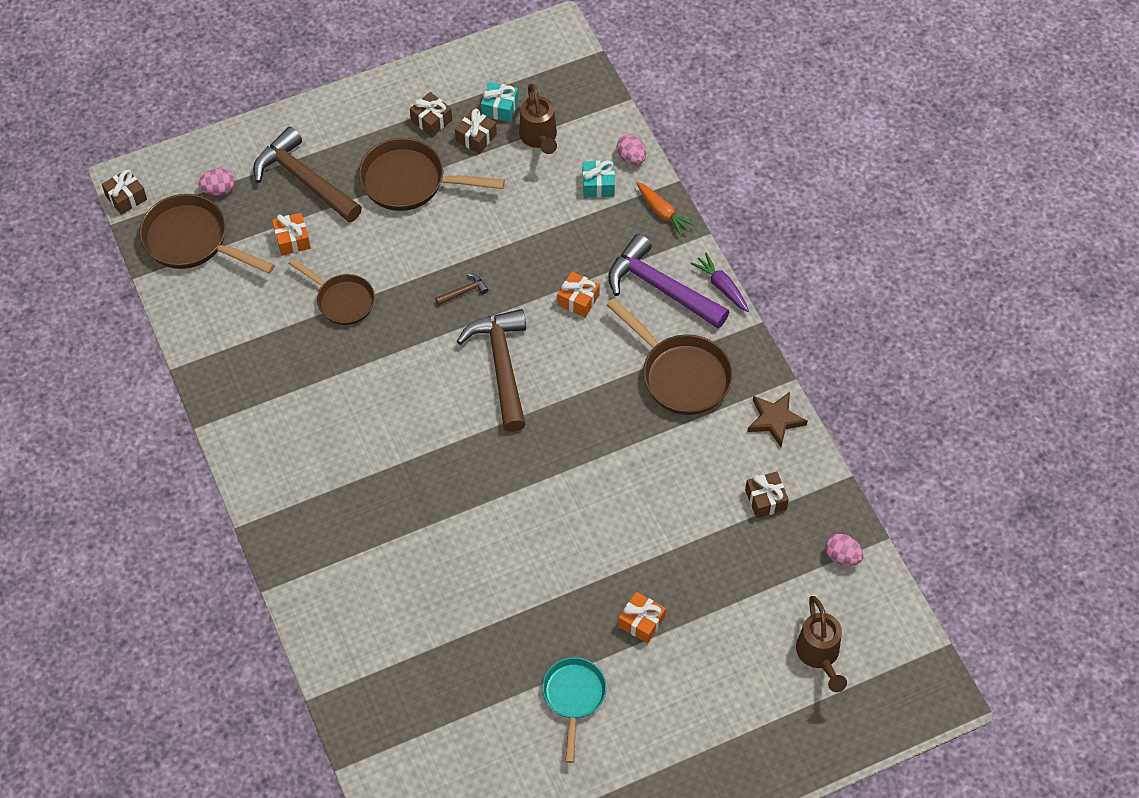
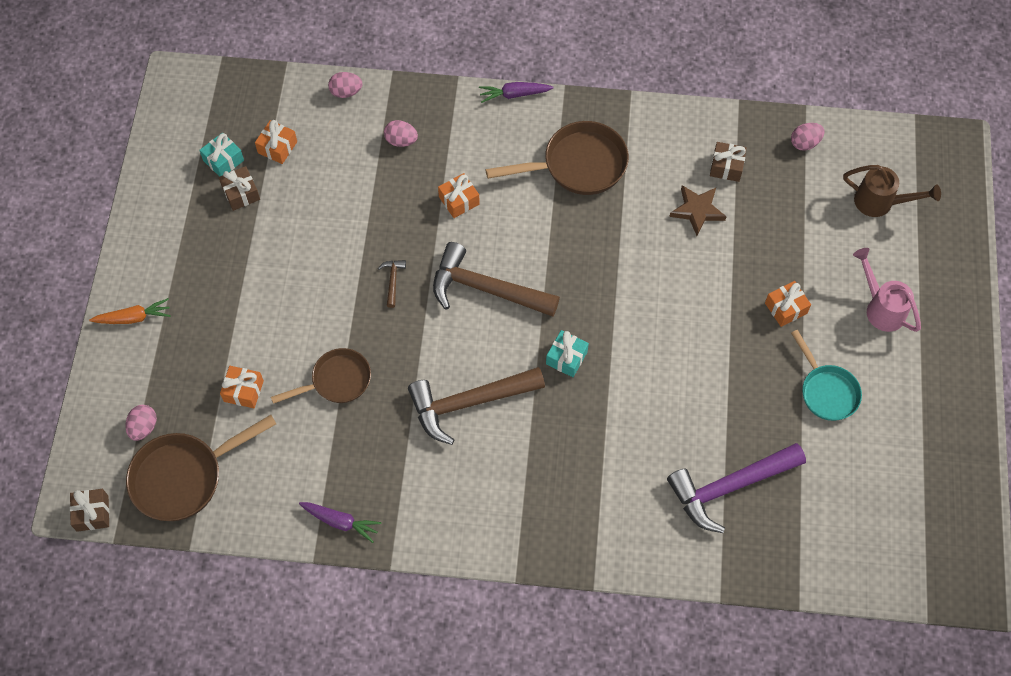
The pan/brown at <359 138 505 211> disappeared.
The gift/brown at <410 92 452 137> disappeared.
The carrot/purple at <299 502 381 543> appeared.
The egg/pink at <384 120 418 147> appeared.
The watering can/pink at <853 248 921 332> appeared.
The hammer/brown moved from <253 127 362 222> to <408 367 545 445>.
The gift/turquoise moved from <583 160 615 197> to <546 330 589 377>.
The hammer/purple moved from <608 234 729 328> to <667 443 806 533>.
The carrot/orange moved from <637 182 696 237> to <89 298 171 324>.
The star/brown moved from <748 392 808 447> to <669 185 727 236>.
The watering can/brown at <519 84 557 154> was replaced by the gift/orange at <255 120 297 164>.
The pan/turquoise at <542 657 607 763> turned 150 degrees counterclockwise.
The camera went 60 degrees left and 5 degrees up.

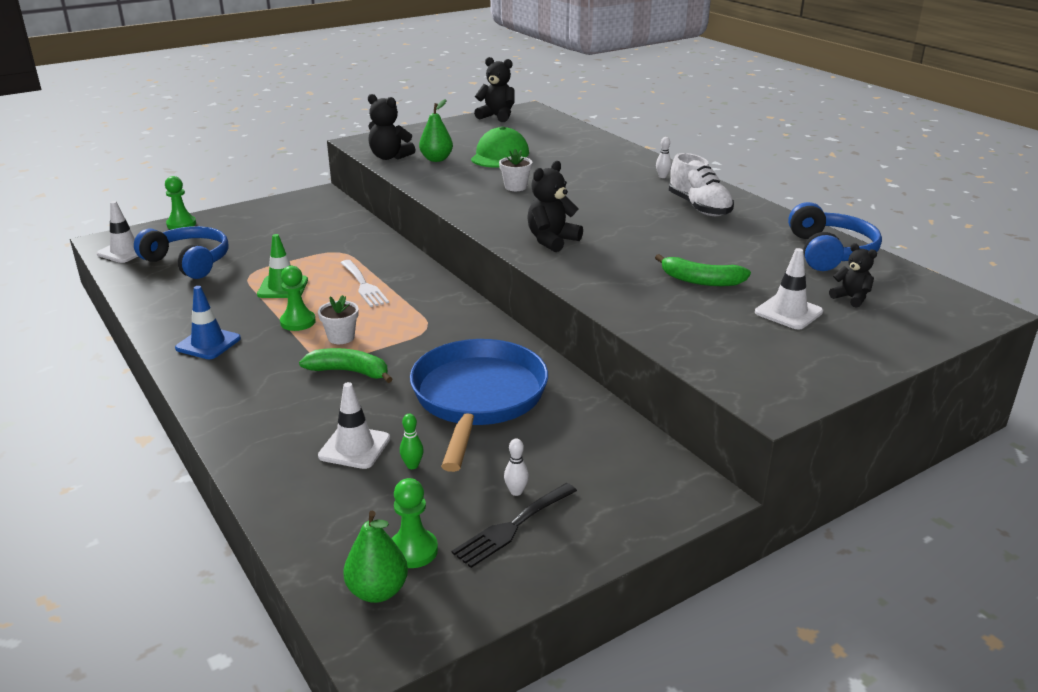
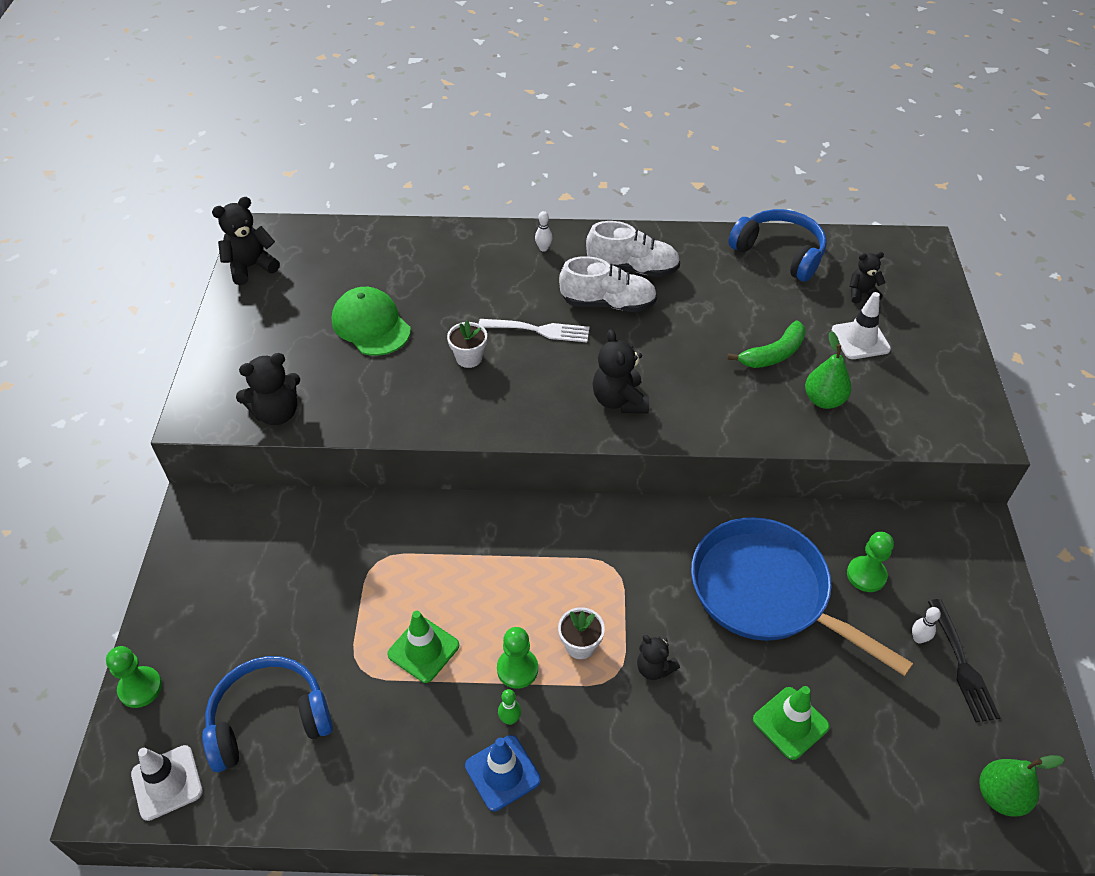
The shoe/white at <559 256 657 312> appeared.
The fork/white moved from <341 260 389 307> to <479 319 590 342>.
The pawn/green moved from <391 478 438 568> to <847 532 894 592>.
The bowling pin/green moved from <400 414 424 469> to <498 689 521 725>.
The pear/green moved from <419 99 453 162> to <805 331 851 409>.
The banana/green at <299 348 392 383> was replaced by the teddy bear/black at <637 635 680 680>.
The traffic cone/white at <318 382 390 469> became the traffic cone/green at <753 686 830 760>.
The camera went 55 degrees left and 20 degrees up.

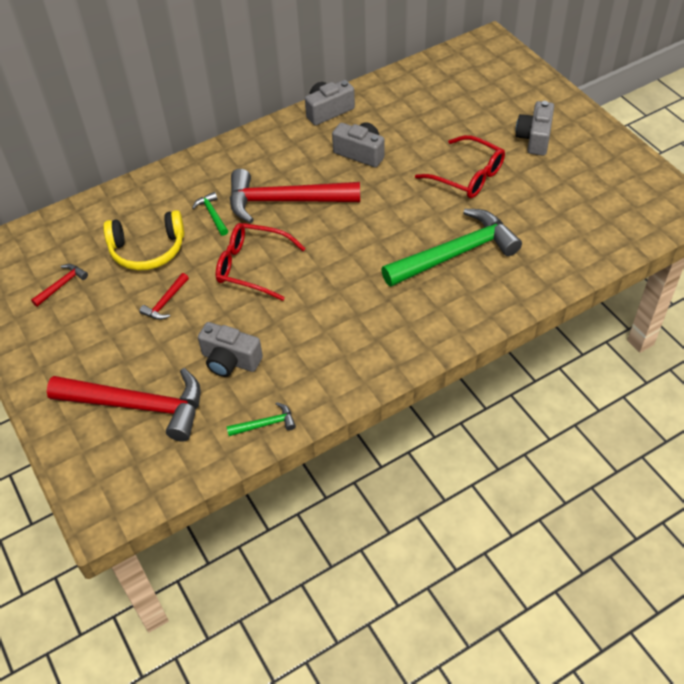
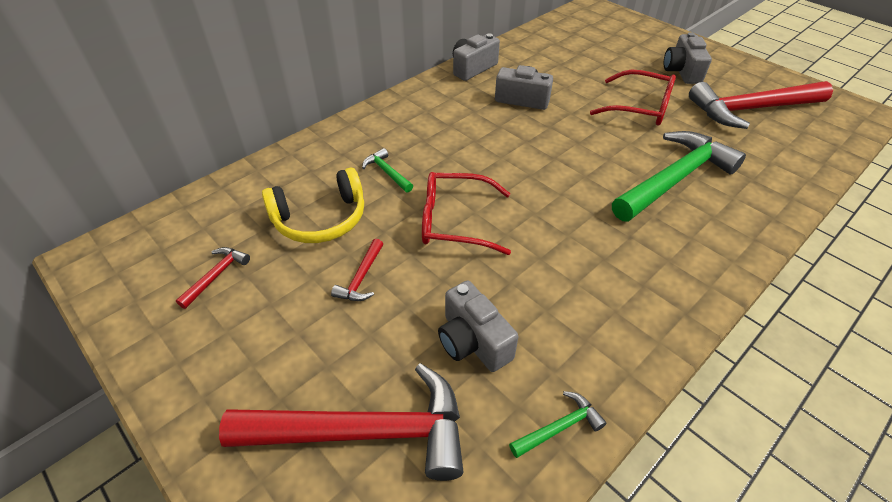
The hammer/red moved from <230 169 360 223> to <689 81 833 129>.
The camera/grey at <198 322 263 377> turned 45 degrees clockwise.
The camera went 15 degrees left and 5 degrees down.

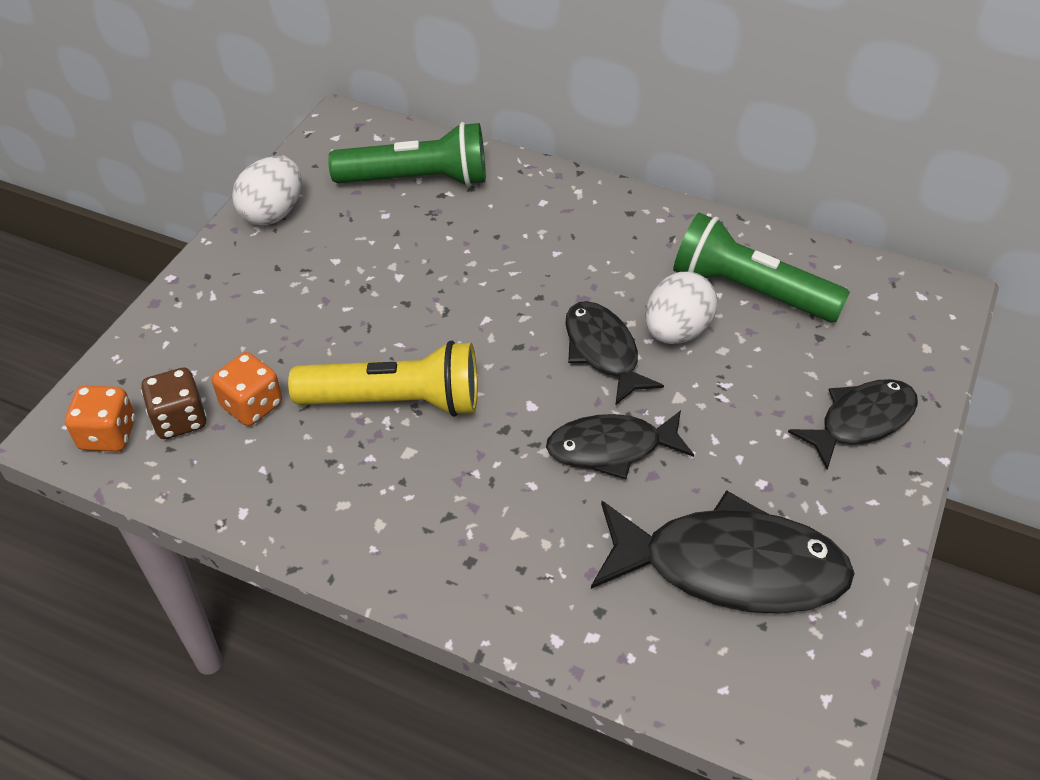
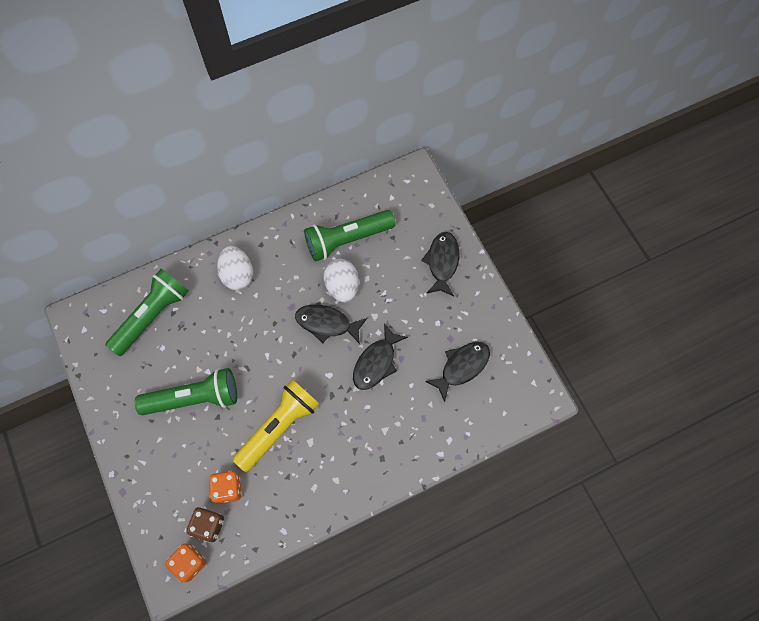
The flashlight/green at <135 368 237 415> appeared.
The egg/white moved from <232 156 302 226> to <217 246 253 290>.
The fish/black at <591 490 855 614> changed to 0.62 times the size.
The camera went 50 degrees left and 20 degrees up.

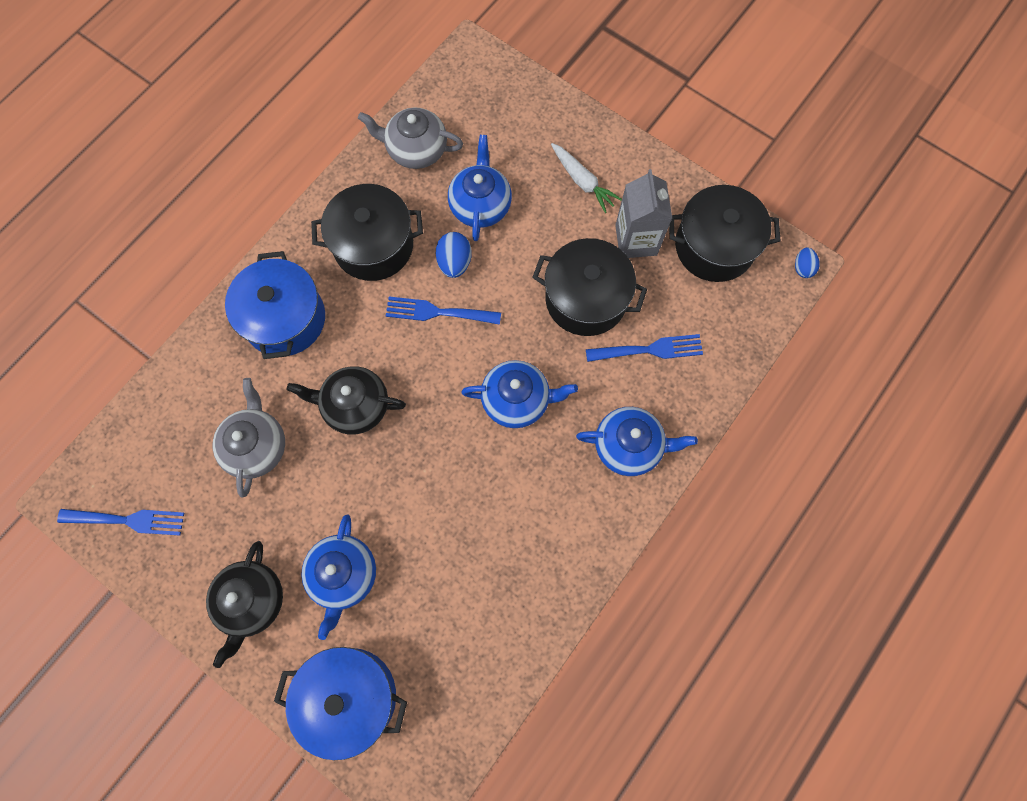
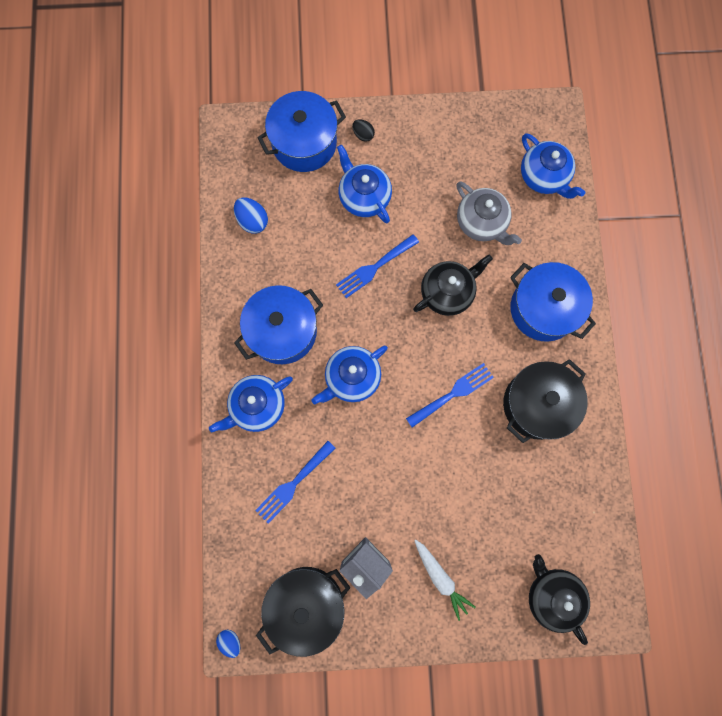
The teapot/grey at <358 108 463 169> disappeared.
The pot/black at <532 238 647 336> disappeared.
The pot/blue at <234 285 323 364> appeared.
The egg/black at <352 119 375 142> appeared.
The fork/blue moved from <57 509 184 535> to <336 234 419 298>.
The teapot/black moved from <206 541 283 668> to <529 554 590 645>.
The egg/blue moved from <436 232 472 278> to <234 197 268 234>.
The teapot/blue moved from <448 135 512 241> to <521 133 585 199>.
The carrot/white at <551 143 622 213> turned 135 degrees counterclockwise.
The camera went 140 degrees right and 5 degrees up.

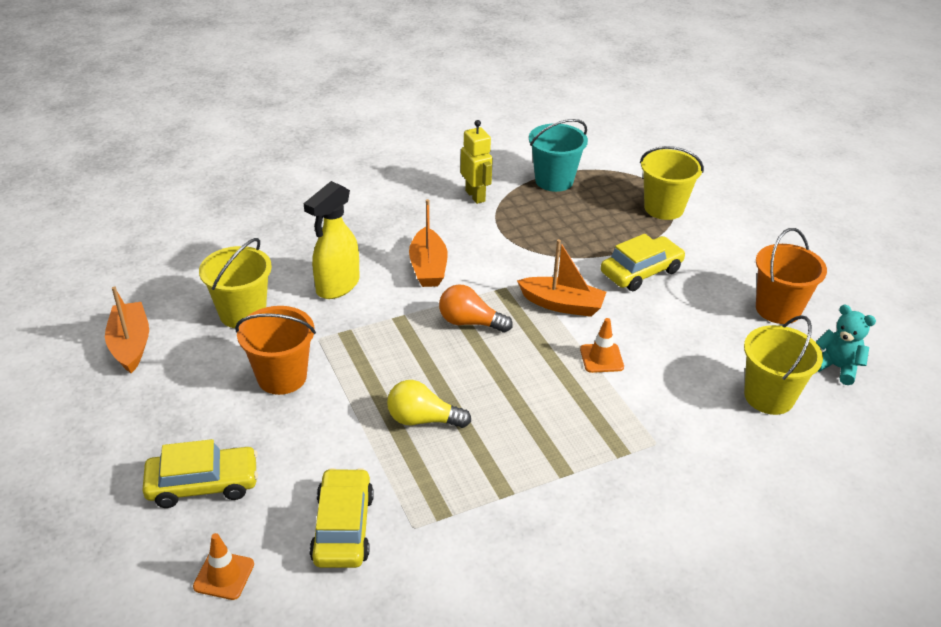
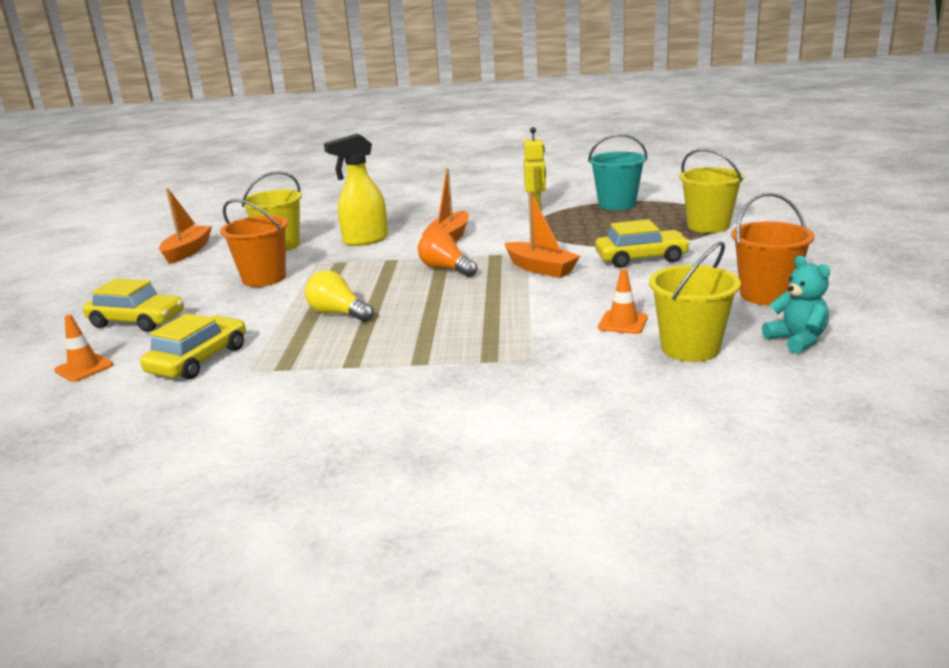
The traffic cone/orange moved from <580 318 624 373> to <598 269 648 334>.
The camera went 30 degrees right and 15 degrees down.

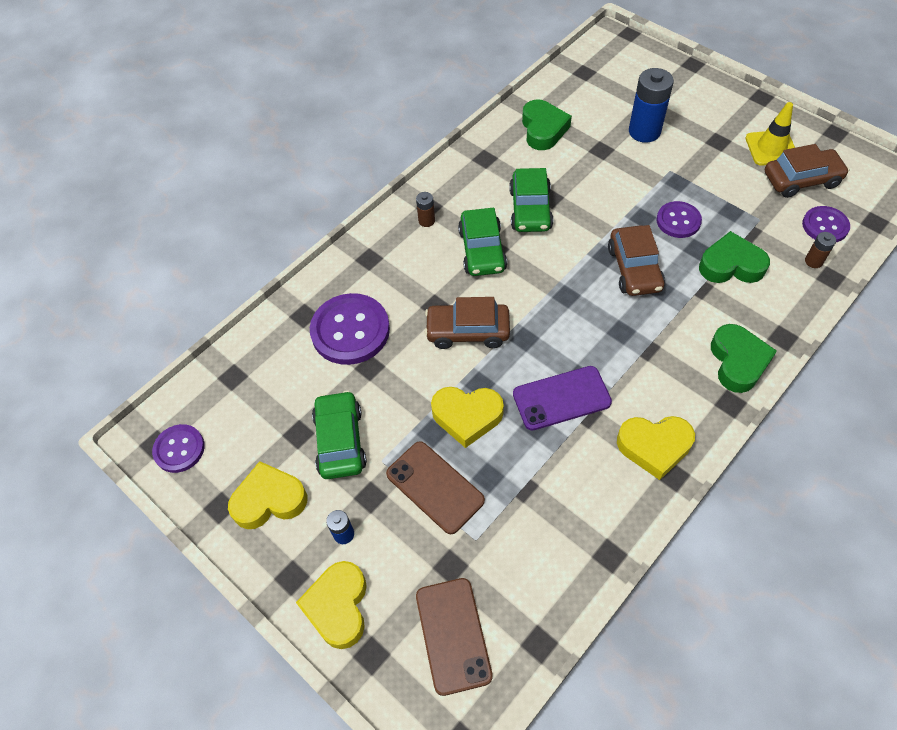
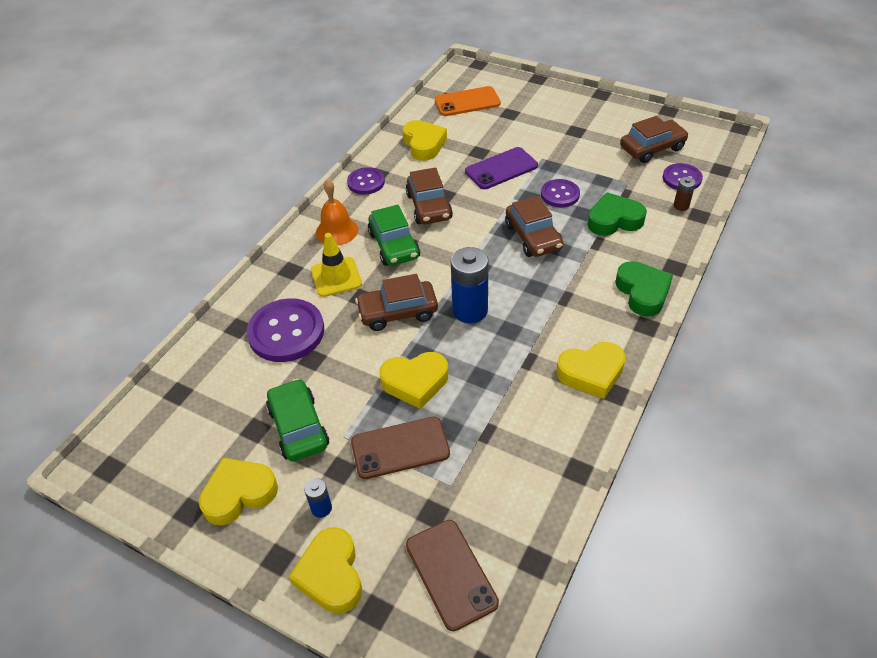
The phone/orange at <435 86 501 116> appeared.
The button/purple moved from <152 424 205 473> to <347 167 385 195>.
The phone/purple moved from <513 366 612 430> to <465 147 538 189>.
The battery/blue moved from <629 68 674 143> to <451 247 489 323>.
The traffic cone/yellow moved from <745 102 795 166> to <311 233 362 297>.
The battery/brown at <416 192 435 227> was replaced by the bell/orange at <316 179 358 246>.
The car/green at <509 168 553 232> became the car/brown at <406 167 453 224>.
The heart/green at <522 100 572 150> became the heart/yellow at <402 120 447 161>.
The phone/brown at <386 441 485 534> turned 45 degrees counterclockwise.
The camera went 15 degrees left and 10 degrees down.

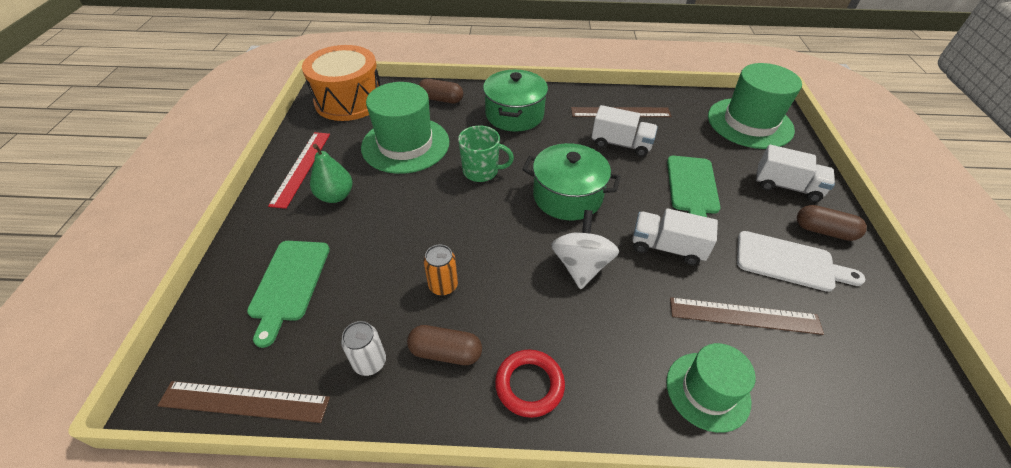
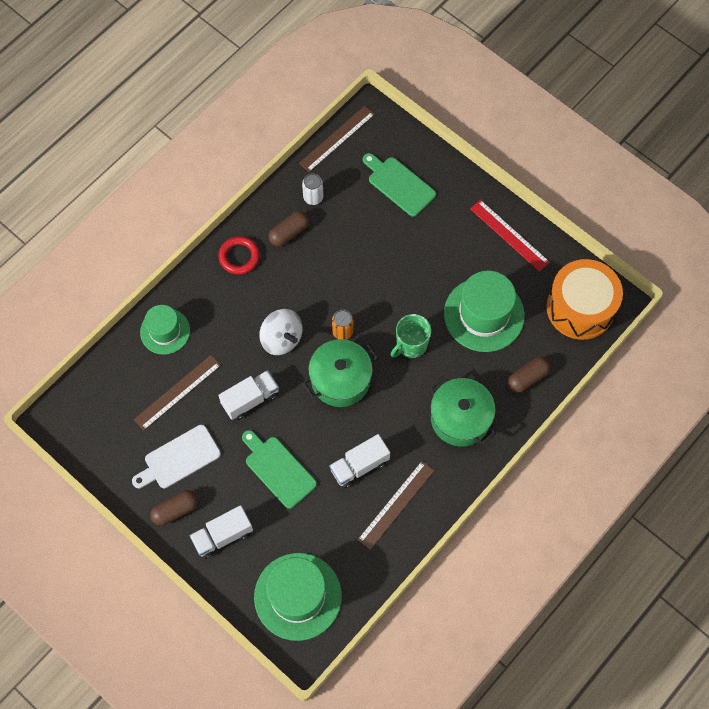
The pear/green at <310 144 353 203> disappeared.
The can/orange moved from <424 245 458 296> to <332 310 354 340>.
The camera went 130 degrees right and 20 degrees up.

